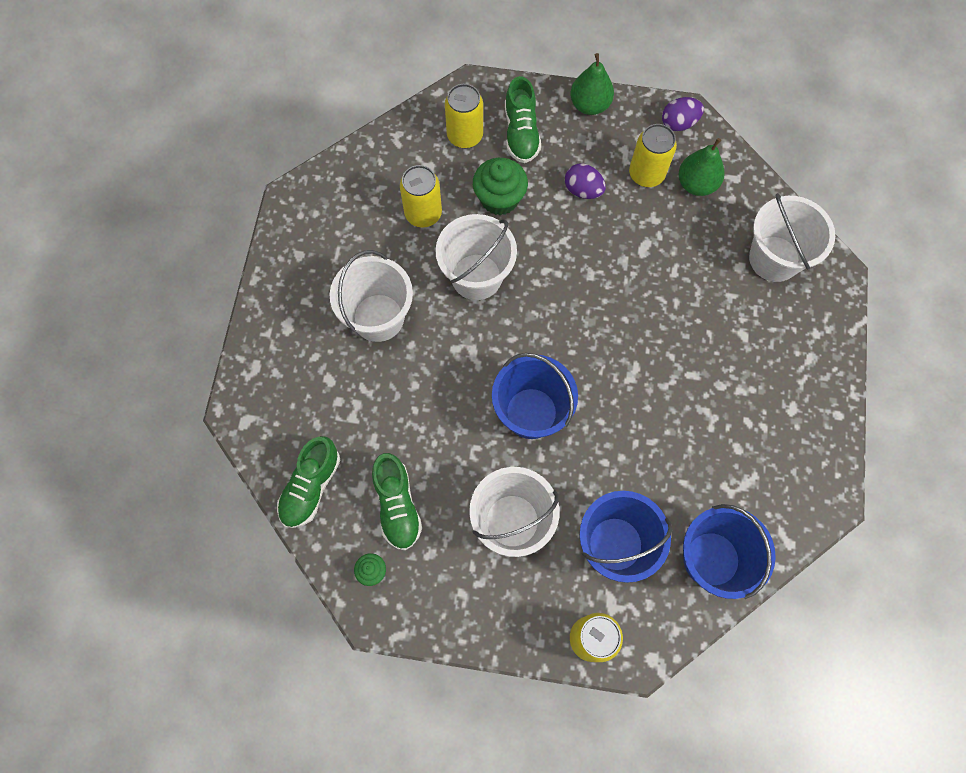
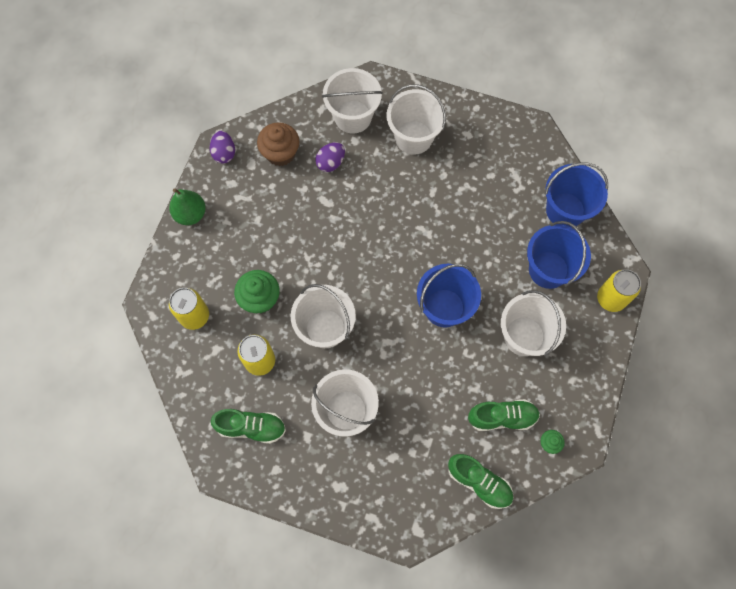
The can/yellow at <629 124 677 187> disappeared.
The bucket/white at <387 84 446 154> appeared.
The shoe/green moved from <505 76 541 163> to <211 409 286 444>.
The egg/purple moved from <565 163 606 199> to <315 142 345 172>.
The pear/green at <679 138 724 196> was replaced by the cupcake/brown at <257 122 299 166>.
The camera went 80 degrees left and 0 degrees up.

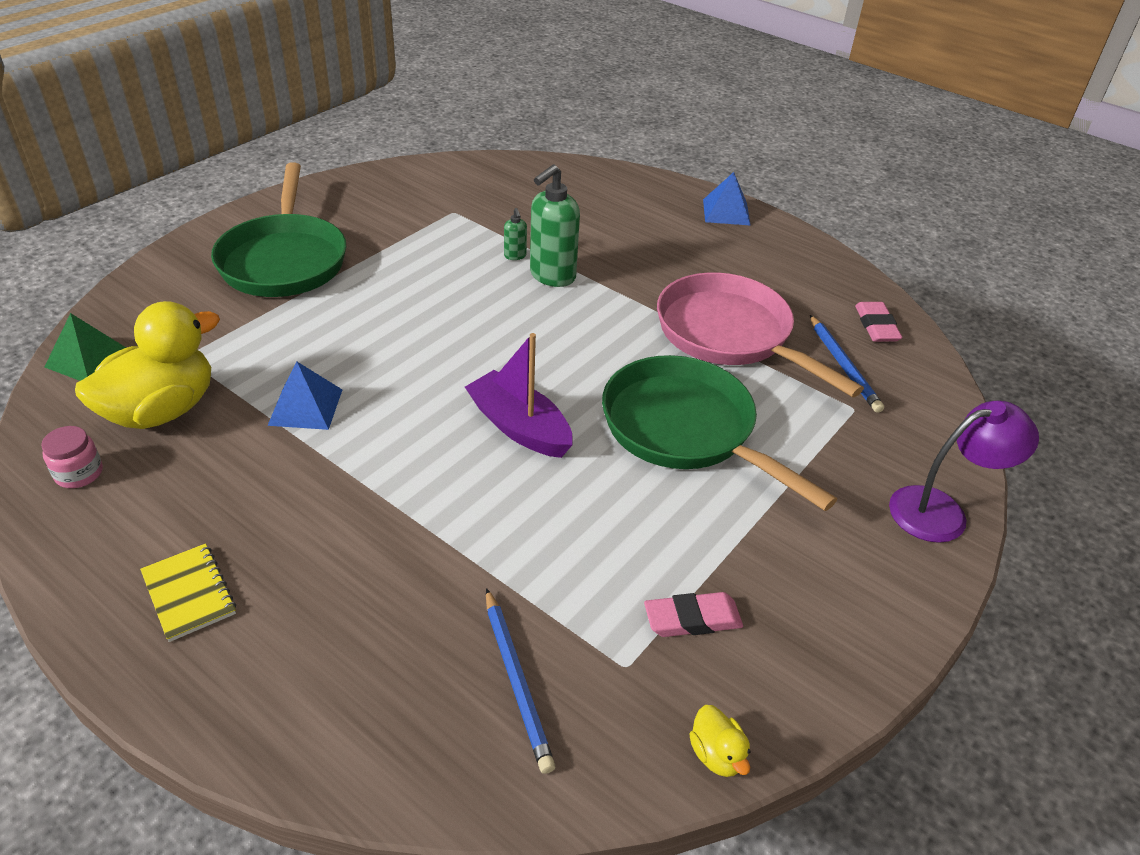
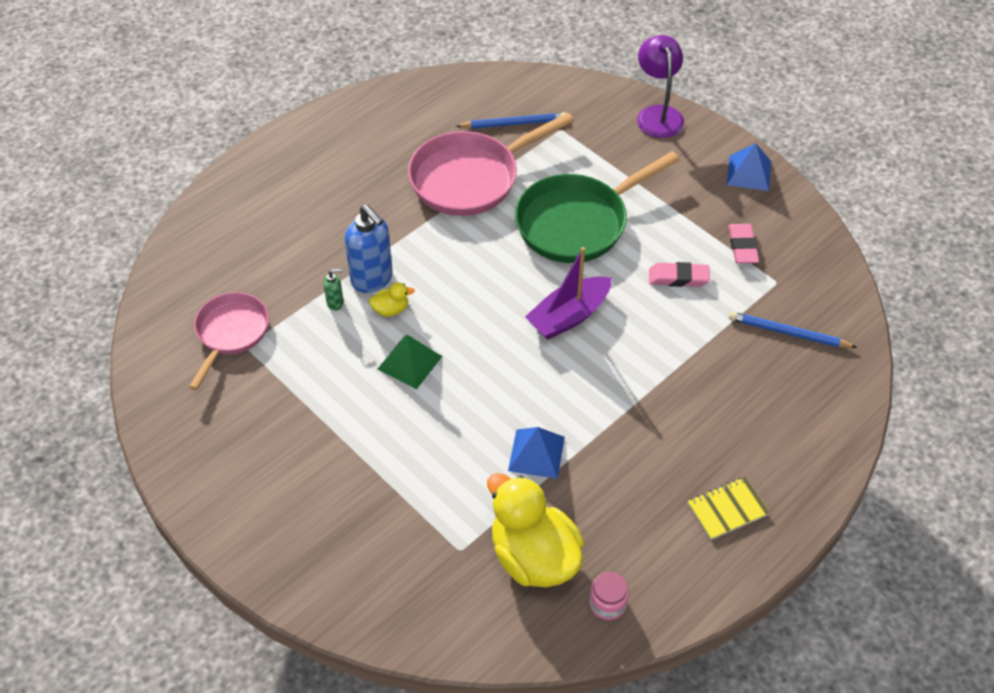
The pan/green at <211 162 346 297> disappeared.
The pan/pink at <189 292 269 390> appeared.
The pyramid/green moved from <44 313 126 381> to <378 335 442 389>.
The duck/yellow moved from <689 705 750 777> to <369 283 415 317>.
The pyramid/blue moved from <703 172 750 225> to <726 143 771 191>.
The eraser/pink moved from <855 302 902 342> to <649 262 710 287>.
The soap dispenser/green at <530 165 580 287> became the soap dispenser/blue at <345 205 393 293>.
The pencil/blue at <486 588 555 774> turned 150 degrees counterclockwise.
The camera went 80 degrees left and 10 degrees up.

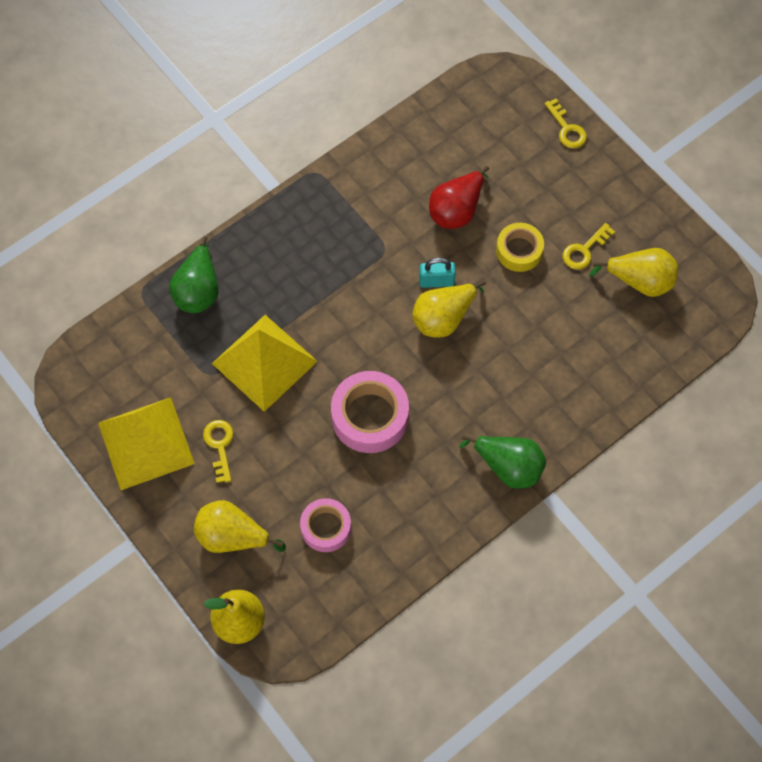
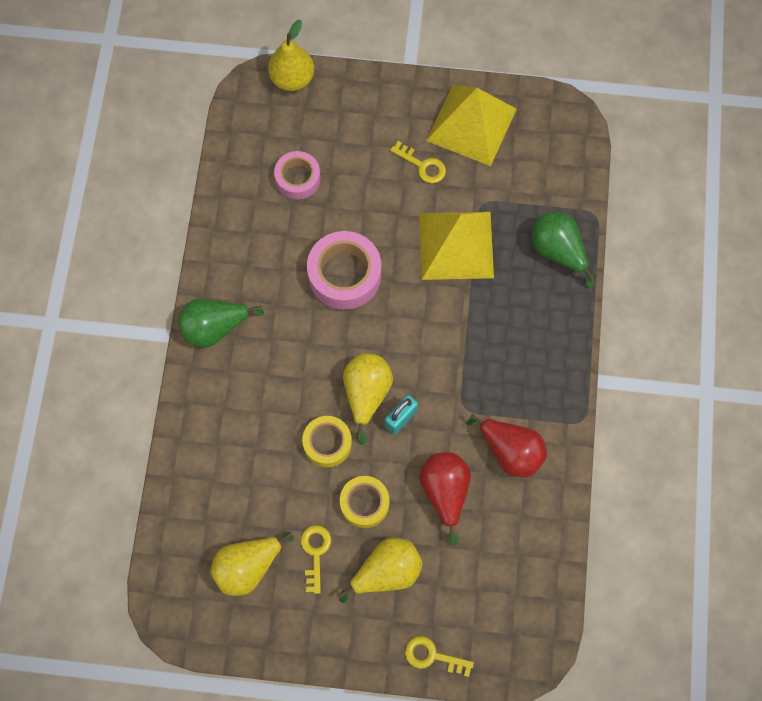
The tape/yellow at <302 416 352 467> appeared.
The pear/red at <466 414 547 477> appeared.
The pear/yellow moved from <194 500 286 553> to <338 538 422 603>.
The camera went 135 degrees right and 5 degrees up.

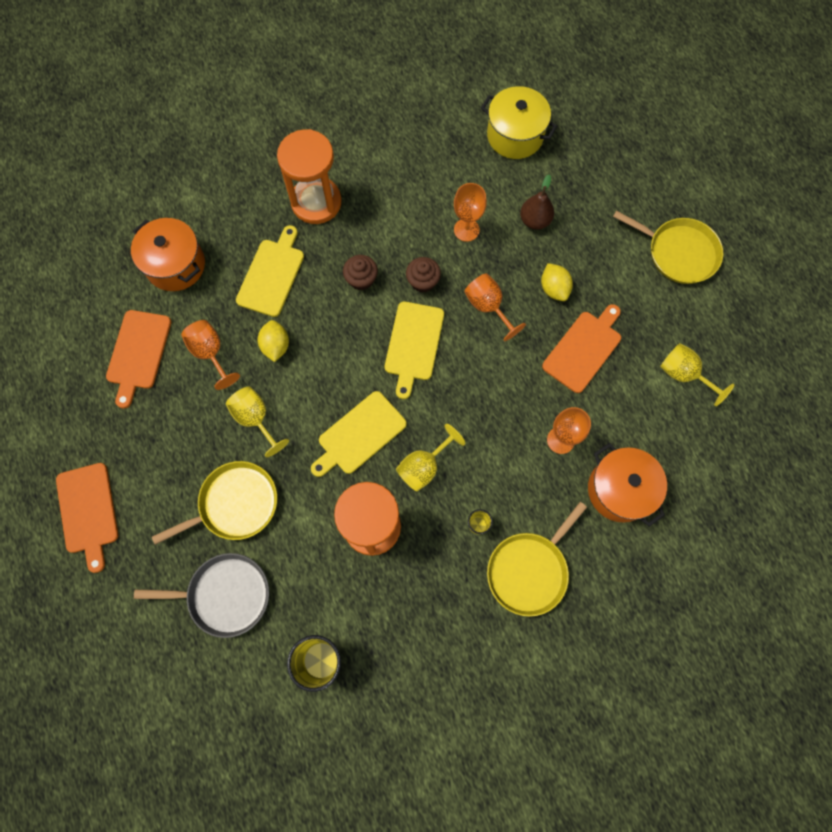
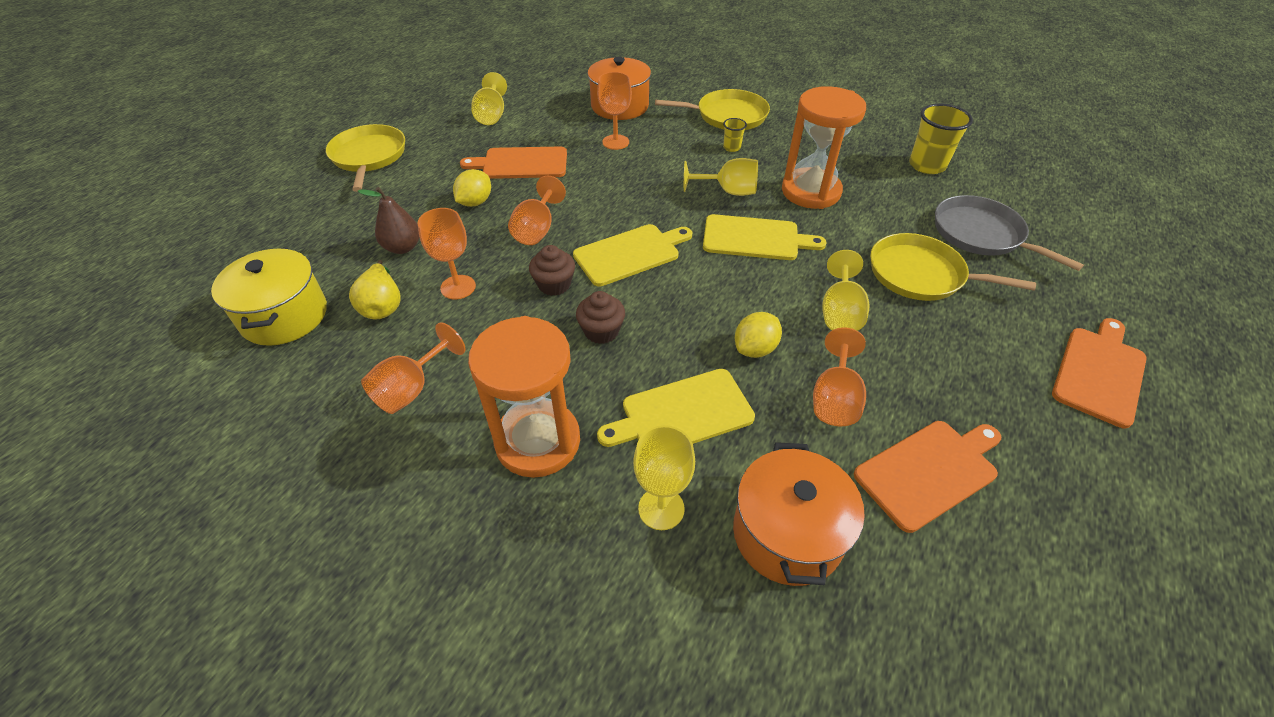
The pear/yellow at <349 260 401 319> appeared.
The goblet/orange at <361 322 466 414> appeared.
The goblet/yellow at <633 425 695 530> appeared.
The camera went 130 degrees left and 25 degrees down.

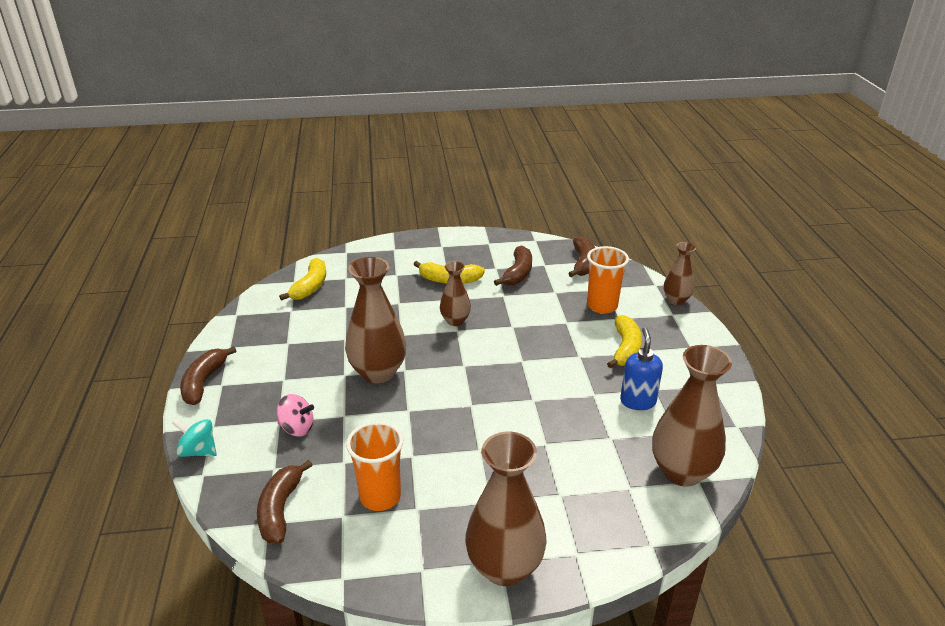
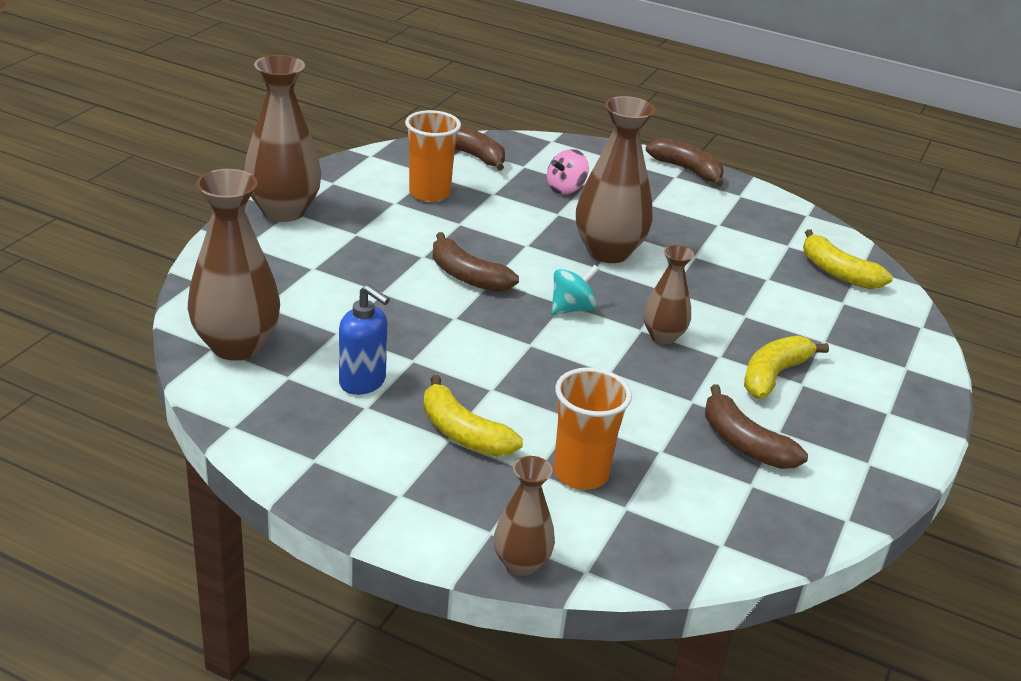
The spinning top/turquoise moved from <172 419 217 457> to <551 265 599 315>.
The banana/brown moved from <568 236 595 277> to <432 232 519 292>.
The camera went 120 degrees right and 0 degrees up.

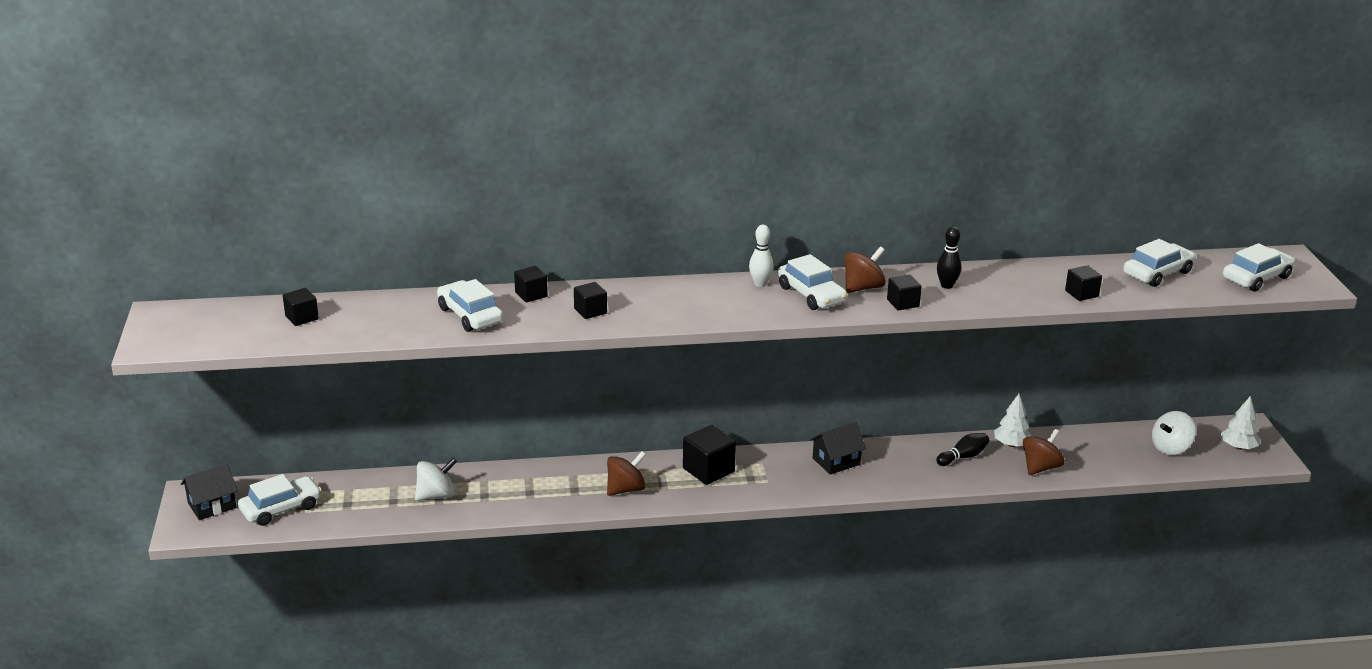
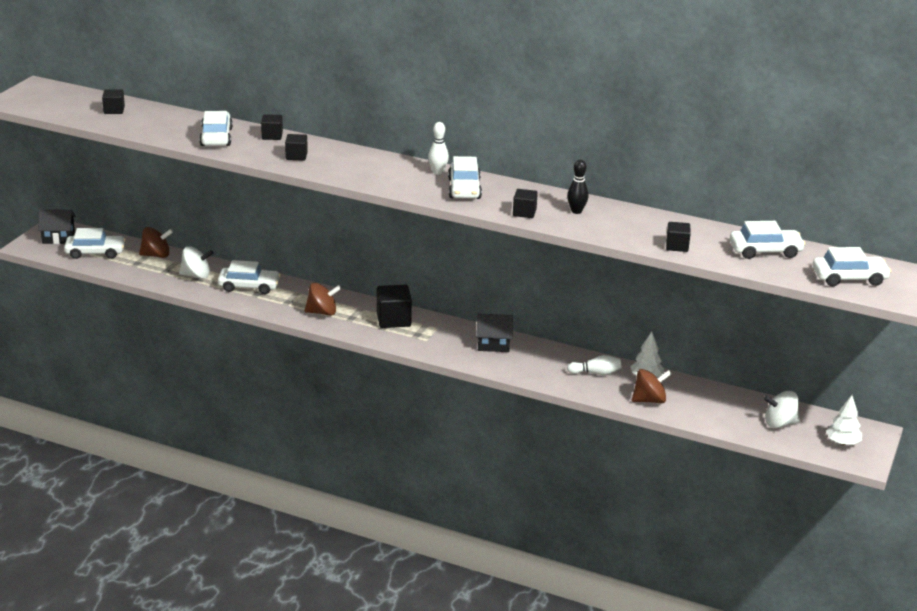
The car/white at <218 260 281 294> appeared.
The spinning top/brown moved from <844 247 886 293> to <139 227 173 258>.
The bowling pin/black at <936 433 989 466> became the bowling pin/white at <567 355 621 375>.
The camera went 30 degrees right and 0 degrees up.

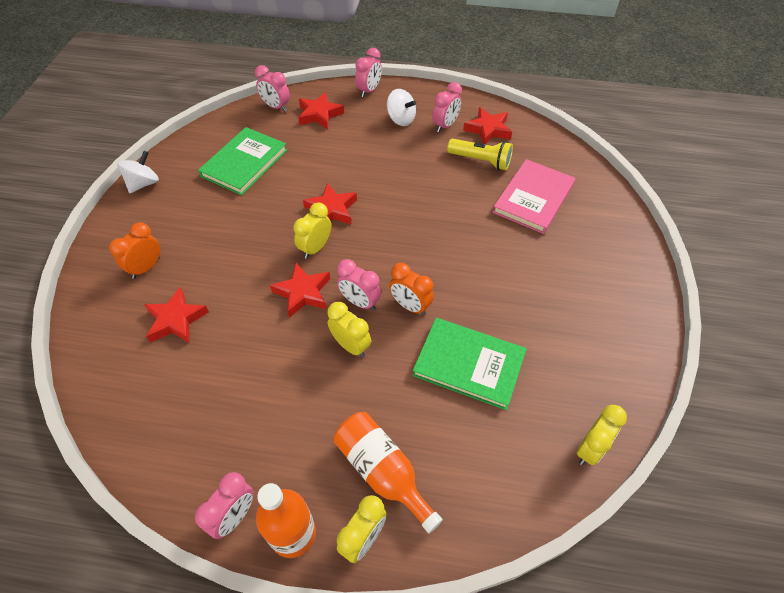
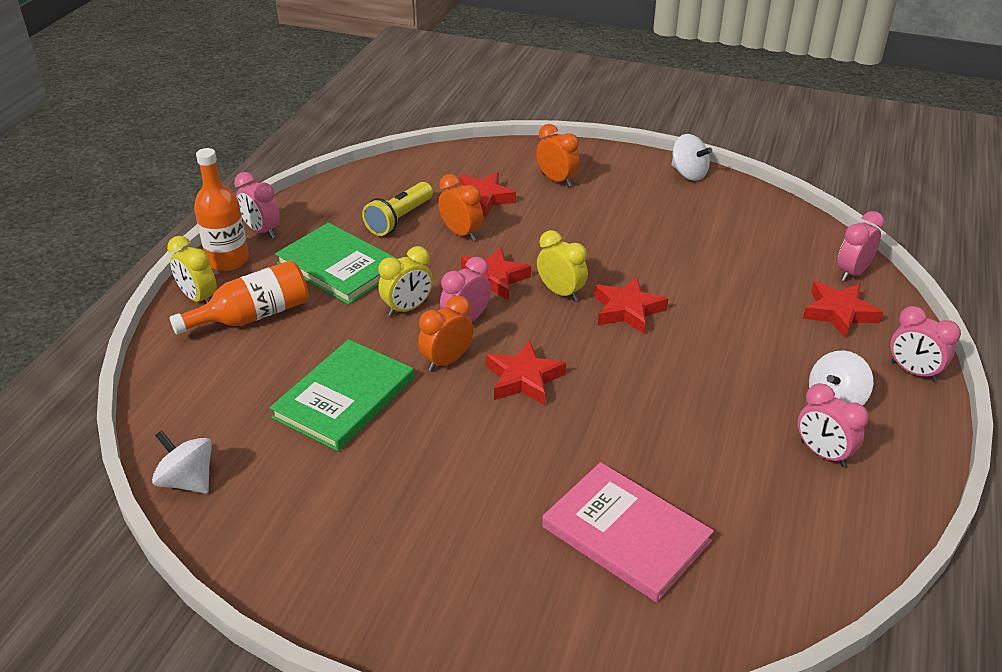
The clock/orange at <438 174 483 241> appeared.
The book/green moved from <198 127 287 195> to <275 223 398 305>.
The flashlight/yellow moved from <447 139 513 170> to <362 182 433 236>.
The star/red moved from <463 107 512 144> to <486 340 566 405>.
The clock/yellow at <576 405 627 465> was replaced by the spinning top/white at <152 430 212 494>.
The camera went 100 degrees right and 15 degrees down.

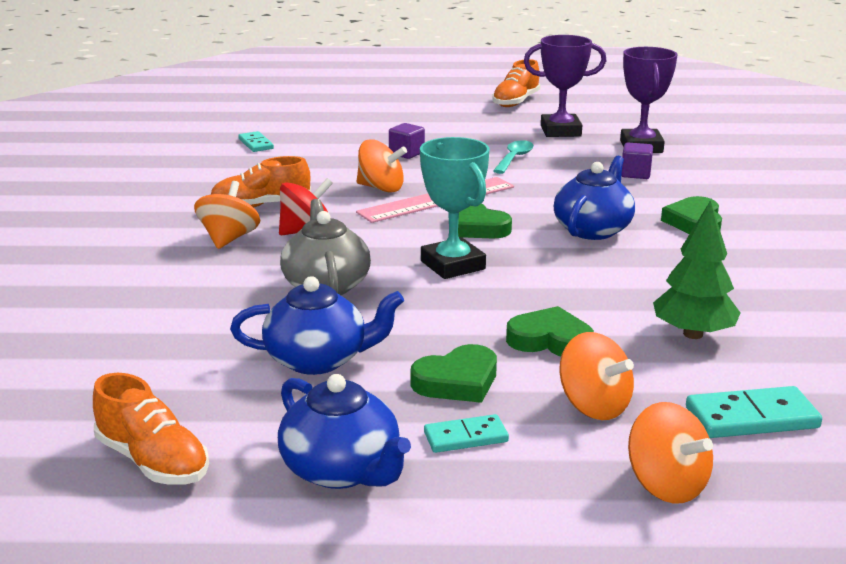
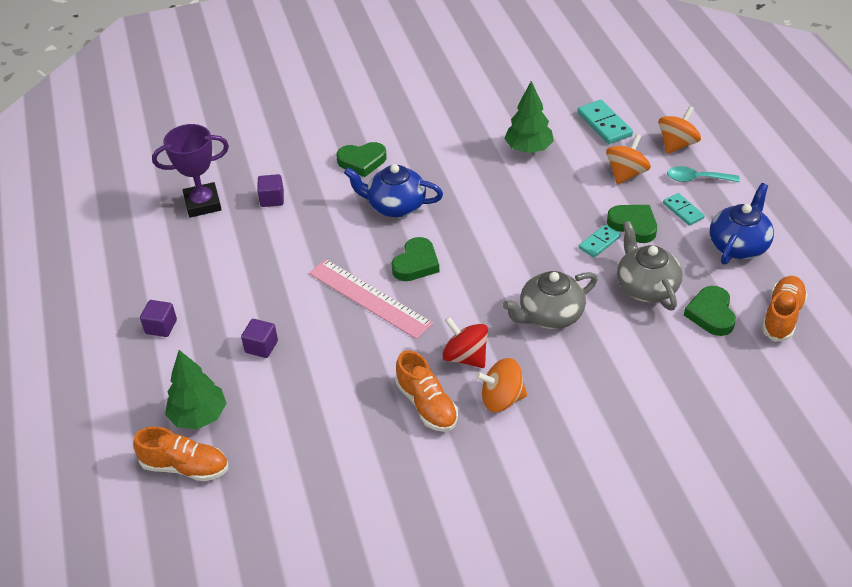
The spinning top/orange at <356 139 407 193> disappeared.
The trophy/turquoise at <420 137 489 279> disappeared.
The trophy/purple at <524 35 606 137> disappeared.
The cube/purple at <140 300 177 337> appeared.
The tree/green at <165 350 227 429> appeared.
The domino/turquoise moved from <238 131 274 152> to <579 225 621 258>.
The shoe/orange moved from <492 59 540 107> to <133 427 228 481>.
The spoon/turquoise moved from <493 140 534 174> to <667 166 740 182>.
The heart/green moved from <506 306 594 356> to <684 286 736 336>.
The teapot/blue at <230 276 404 375> became the teapot/grey at <617 221 682 310>.
The camera went 105 degrees left and 20 degrees up.

